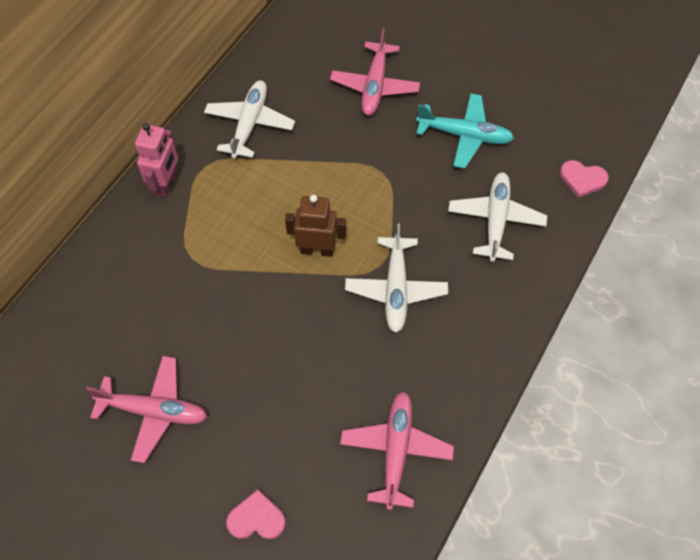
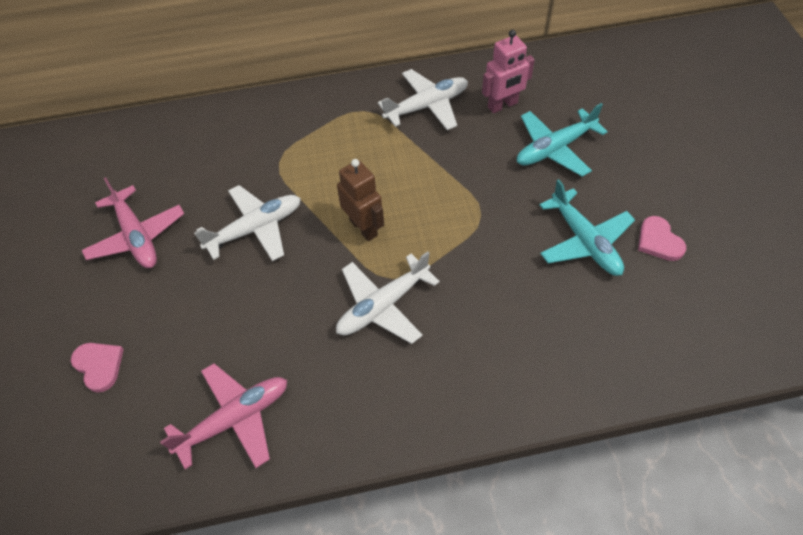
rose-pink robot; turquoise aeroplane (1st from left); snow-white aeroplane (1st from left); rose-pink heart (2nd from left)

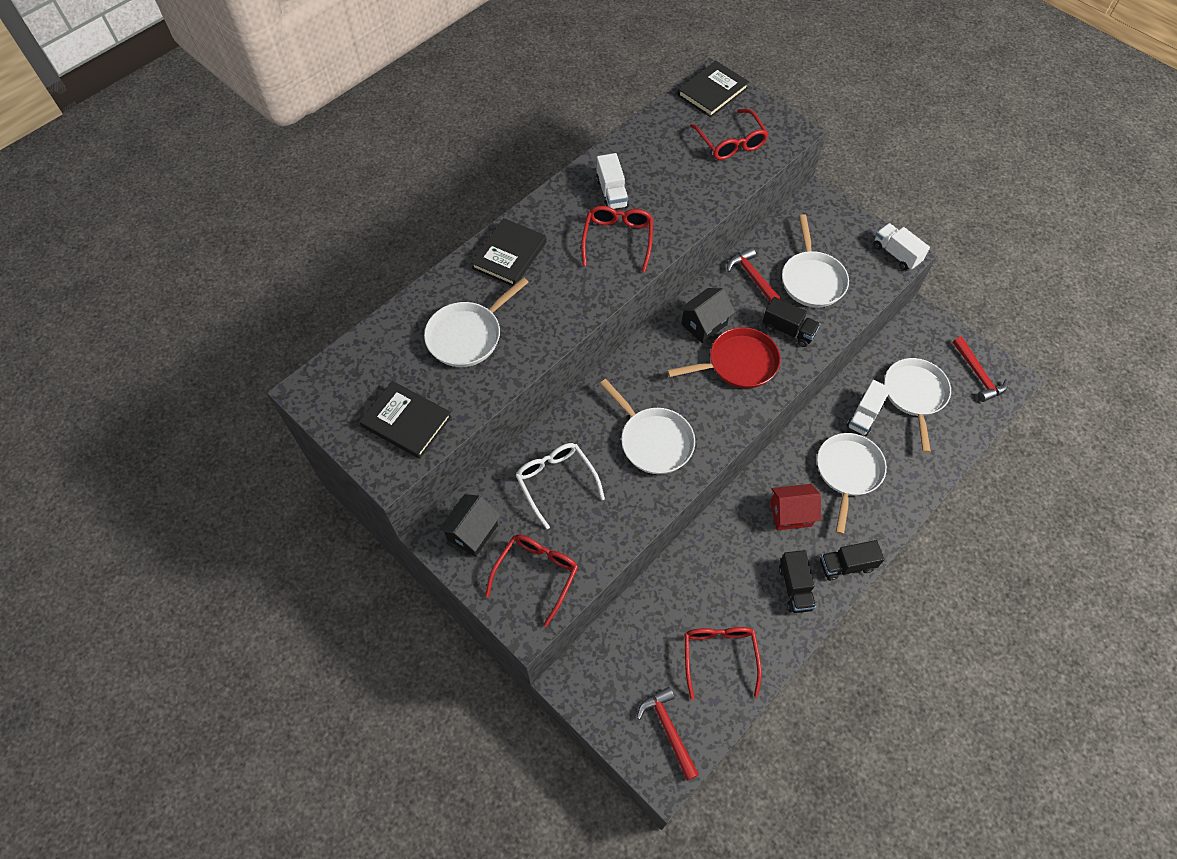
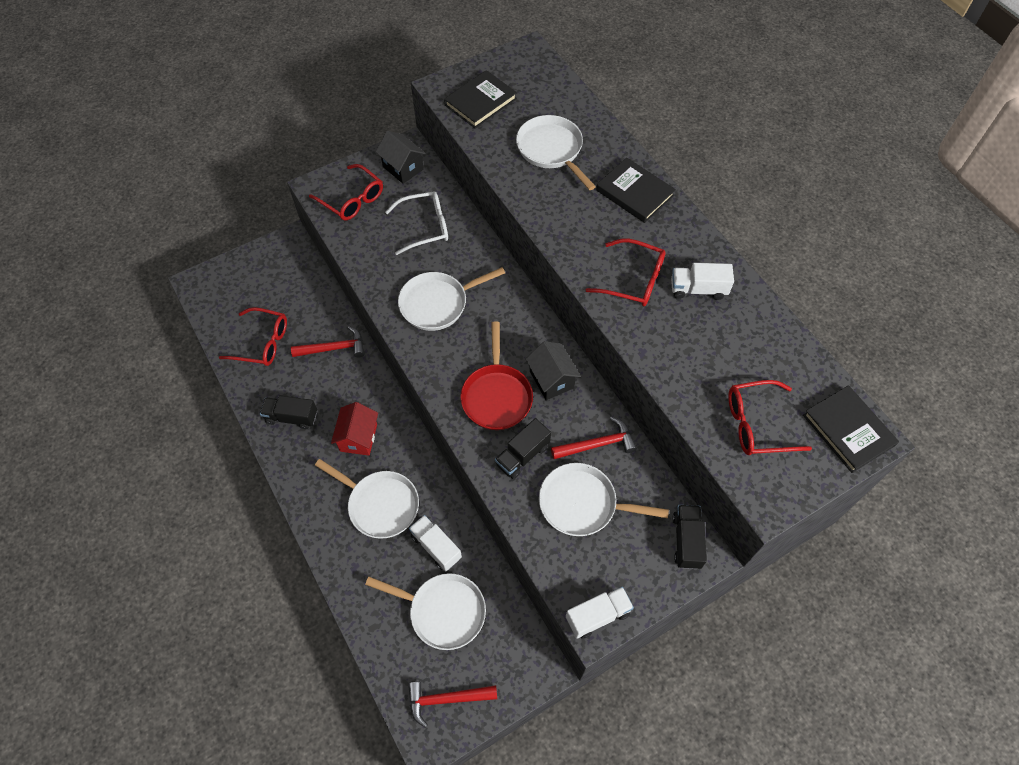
red claw hammer (1st from left); ebony truck (3rd from left)

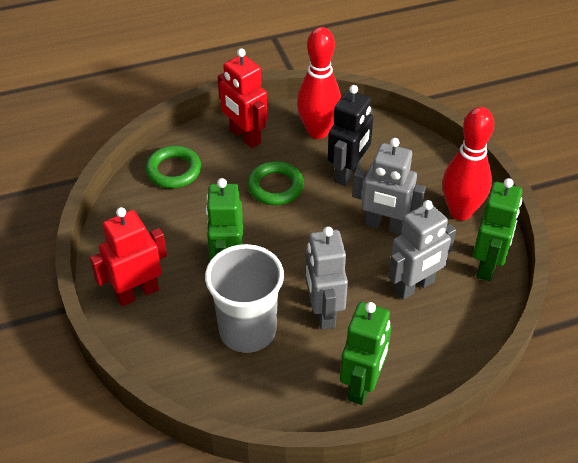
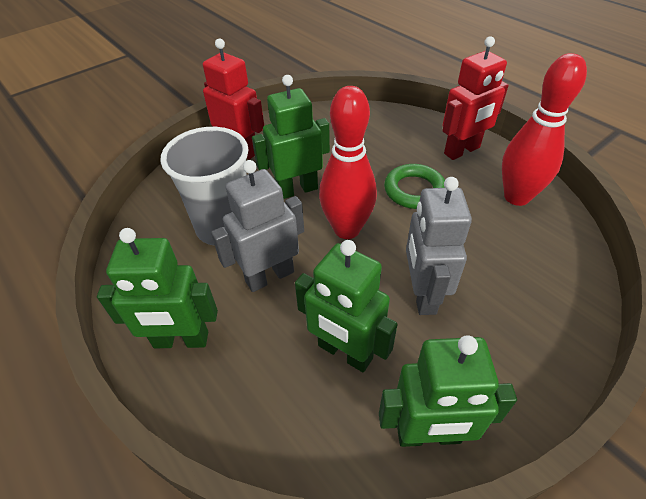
emerald hoop (1st from left in the first image); red robot (2nd from left); ebony robot; emerald robot (3rd from left); red bowling pin (1st from left)

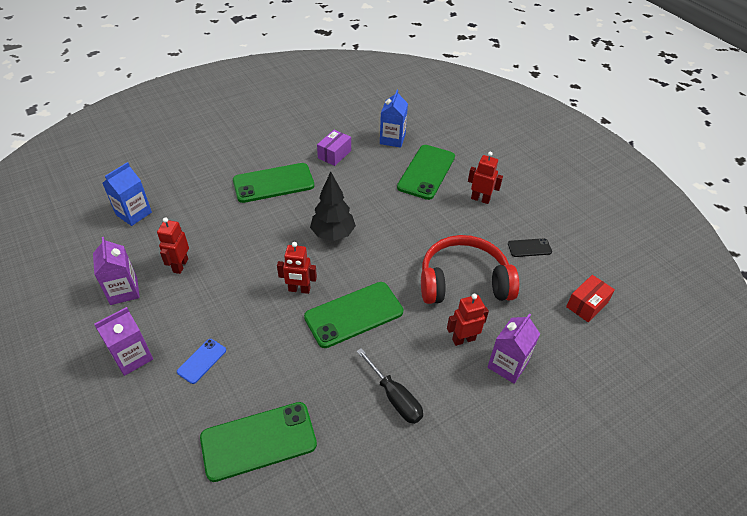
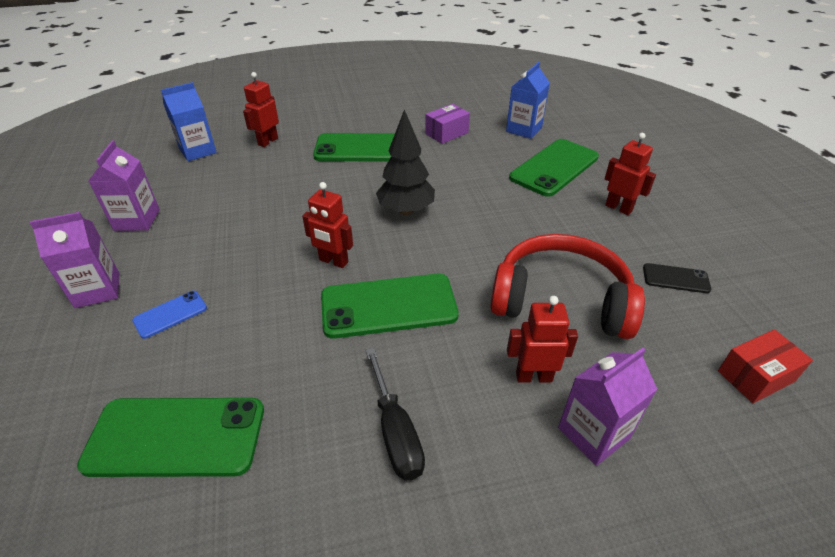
red robot (1st from left)

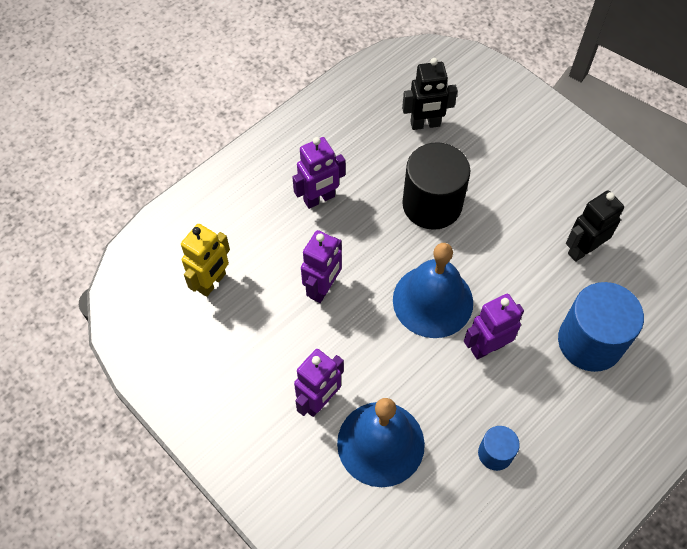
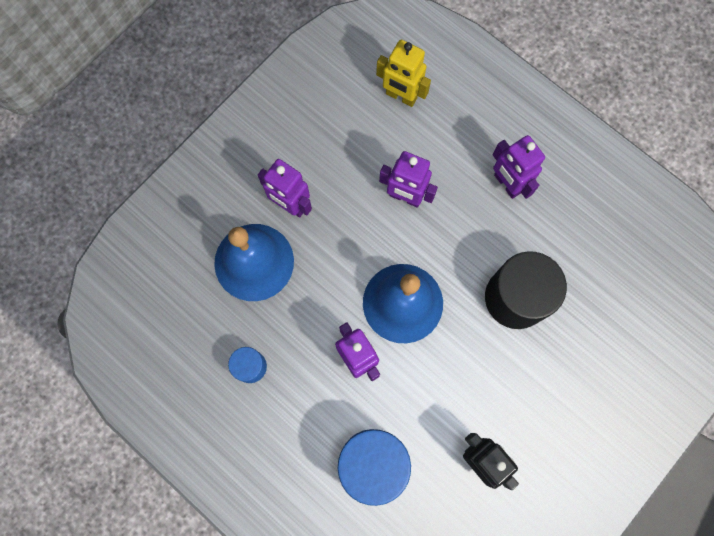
ebony robot (1st from left in the first image)

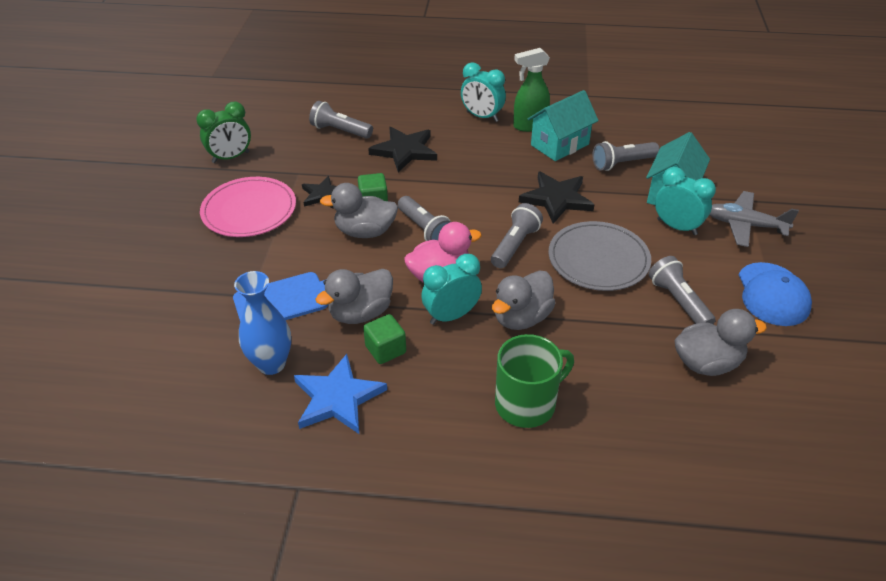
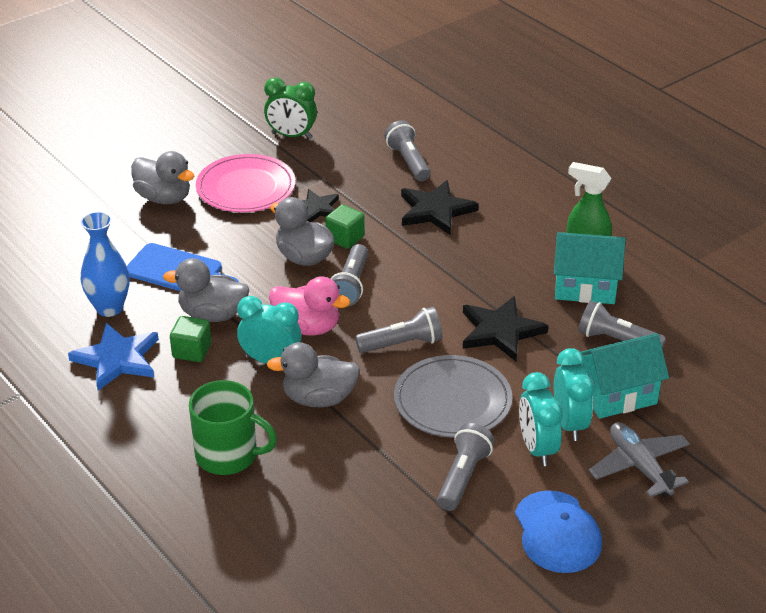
turquoise clock (2nd from left); gray toy duck (1st from left); blue baseball cap

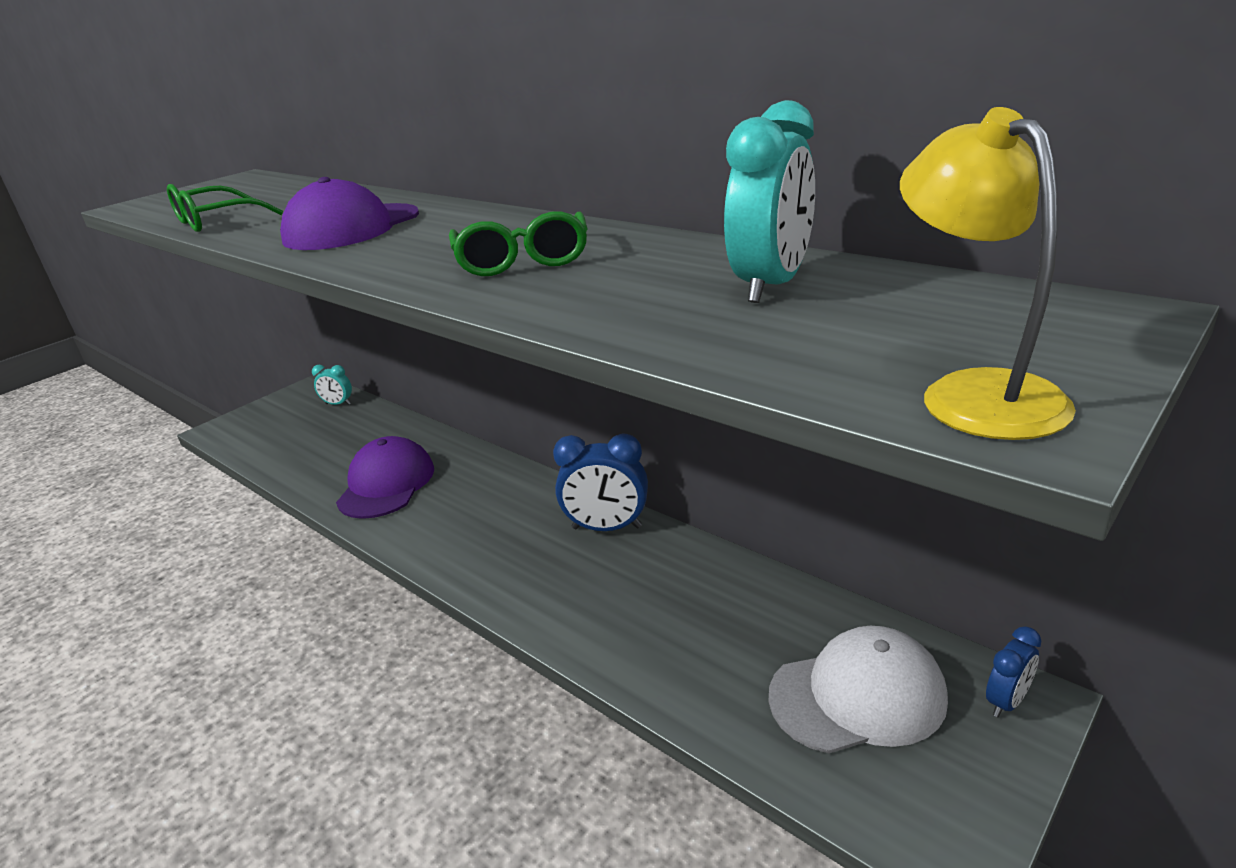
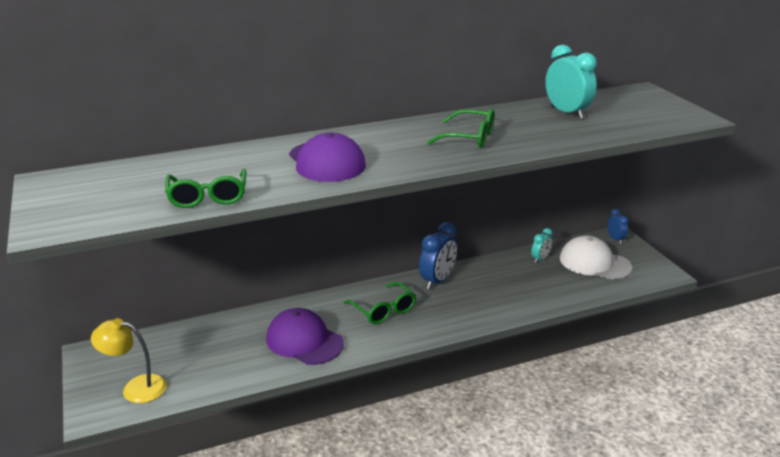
turquoise clock (1st from left); snow-white baseball cap; bright yellow desk lamp; emerald eyeglasses (2nd from left)

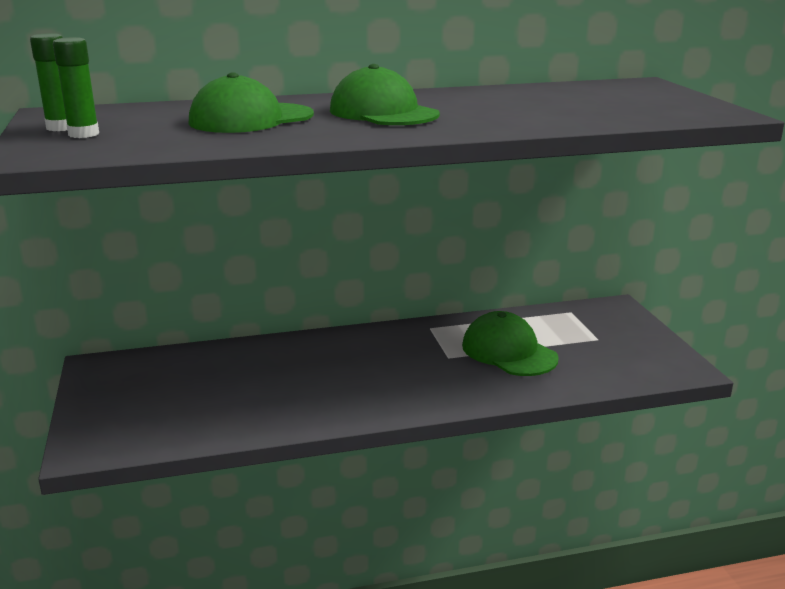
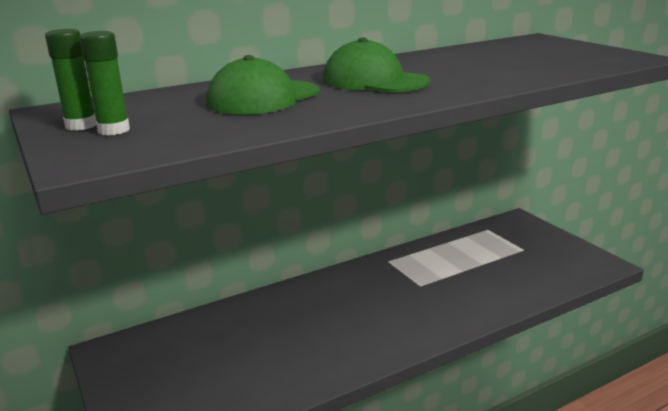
emerald baseball cap (3rd from left in the first image)

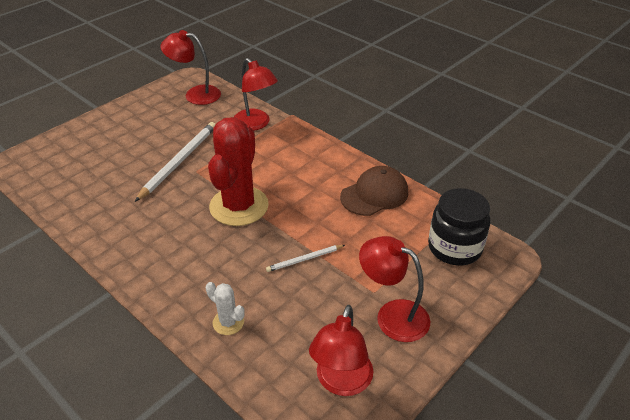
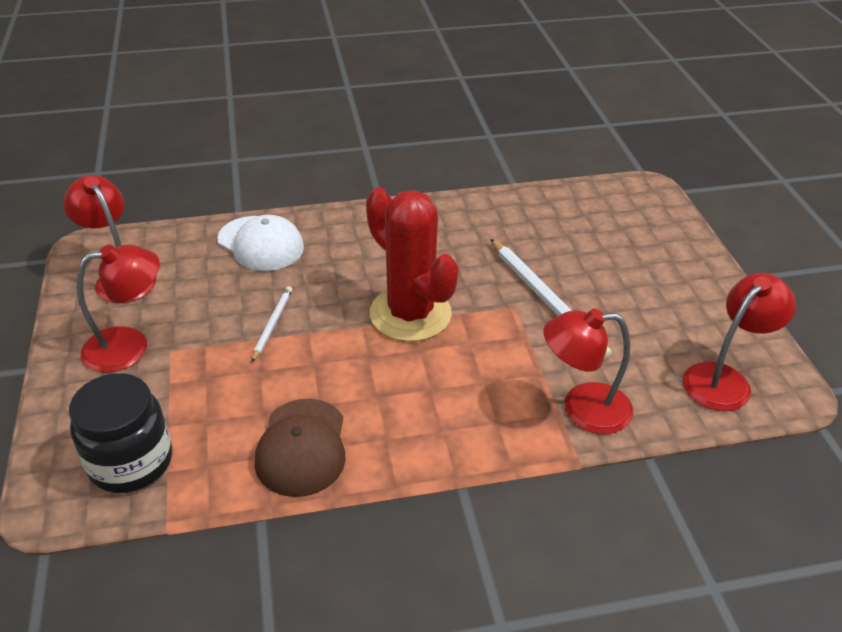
snow-white baseball cap

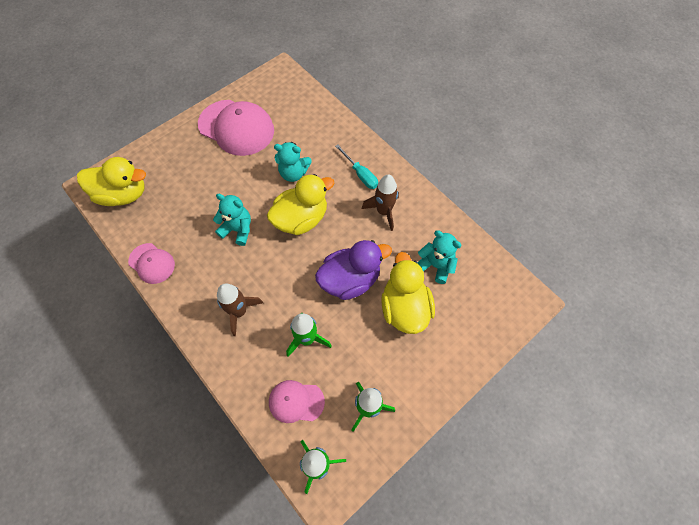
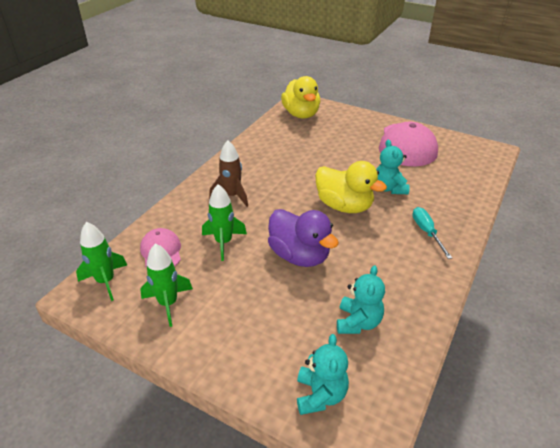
rose-pink baseball cap (1st from left in the first image); turquoise teddy (1st from left); turquoise flat screwdriver; brown spaceship (2nd from left in the first image); bright yellow toy duck (3rd from left in the first image)

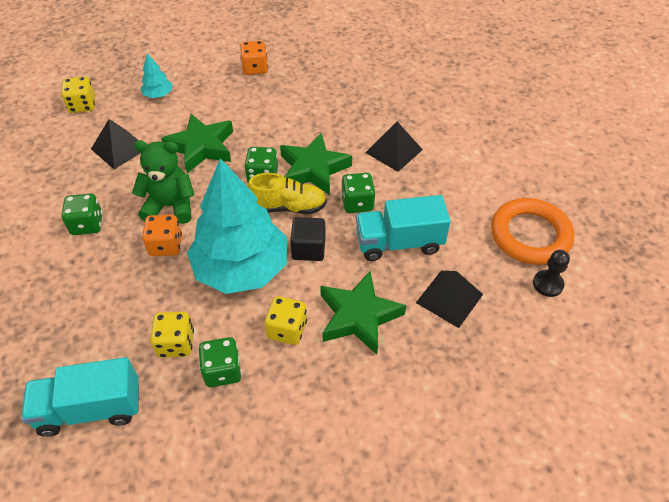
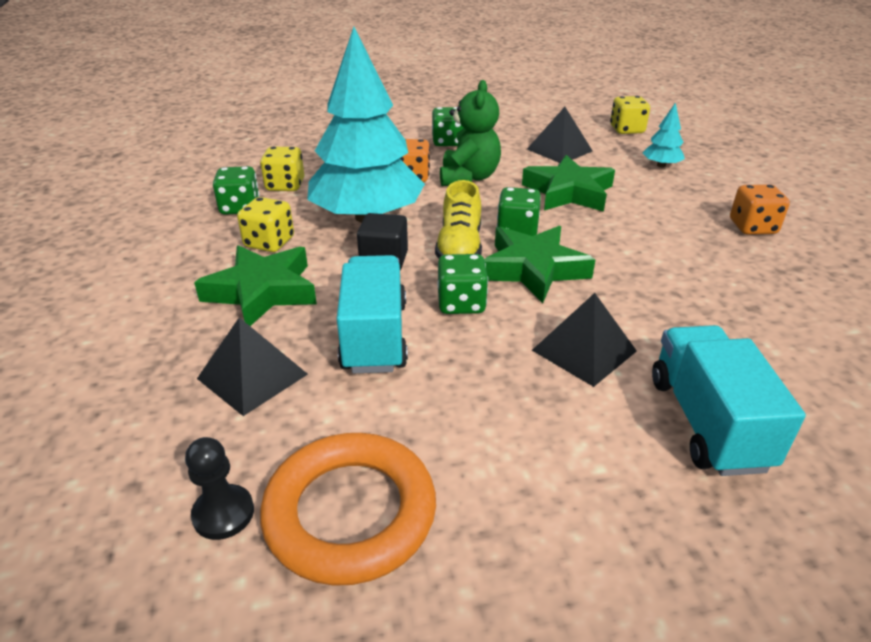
turquoise truck (2nd from left)

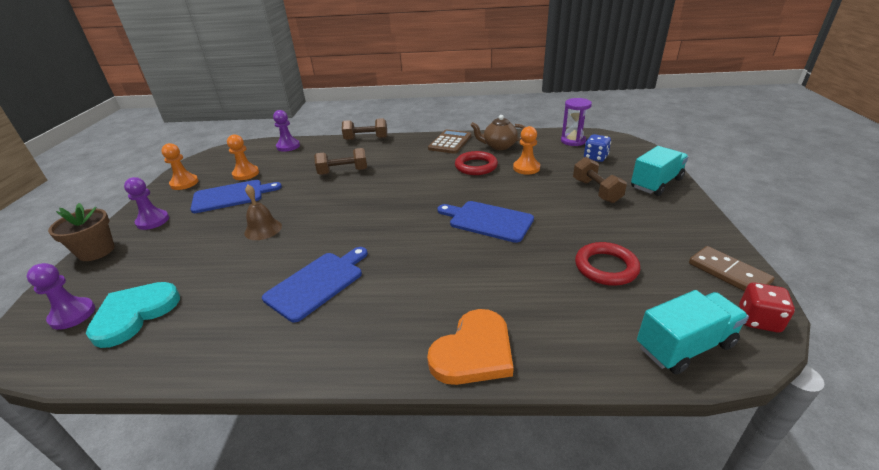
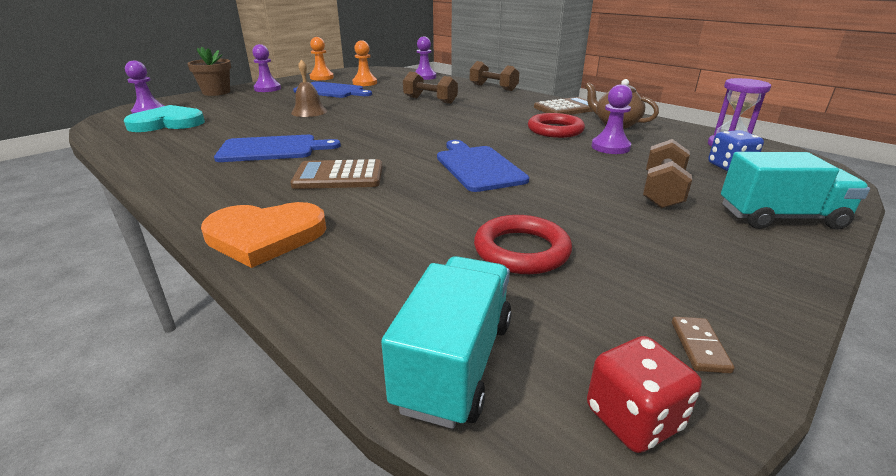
purple game pawn (4th from left); turquoise truck (1st from left); brown domino tile; brown pocket calculator (1st from left)

